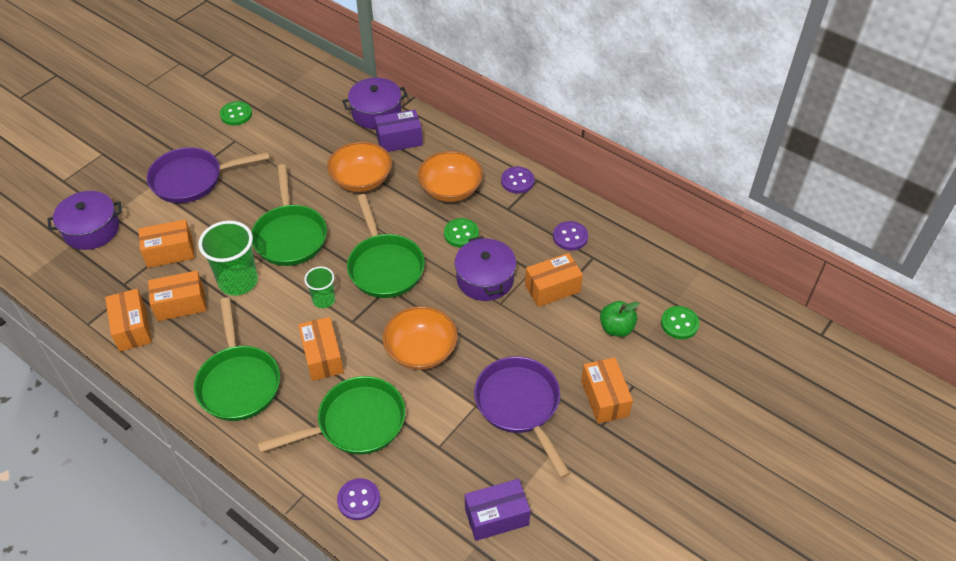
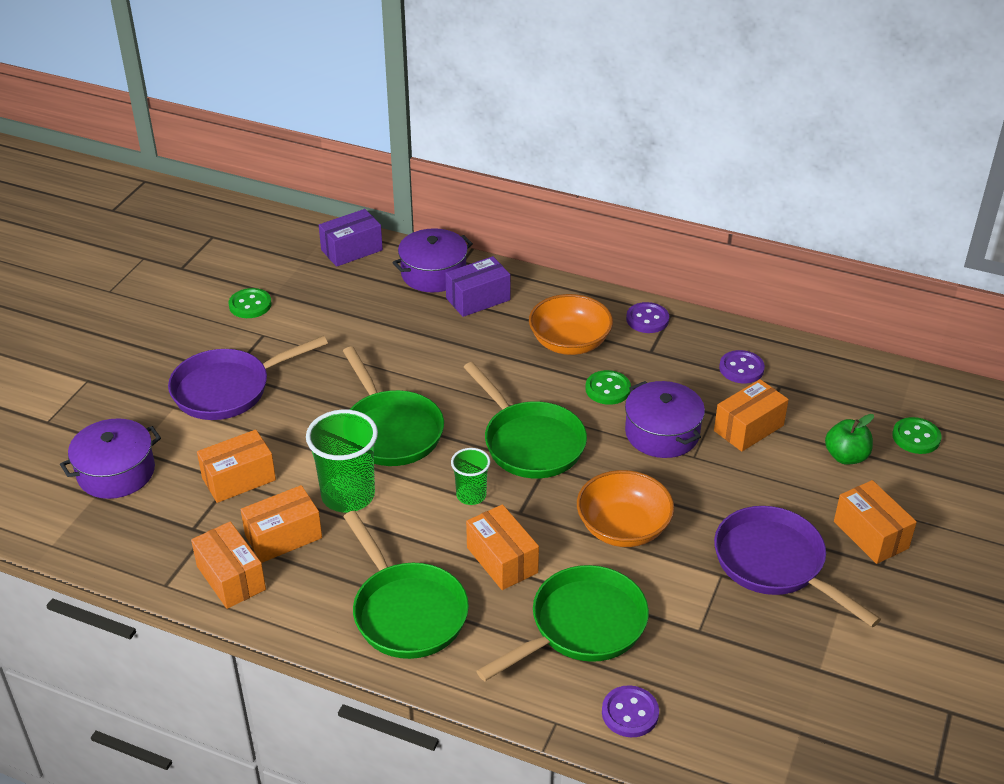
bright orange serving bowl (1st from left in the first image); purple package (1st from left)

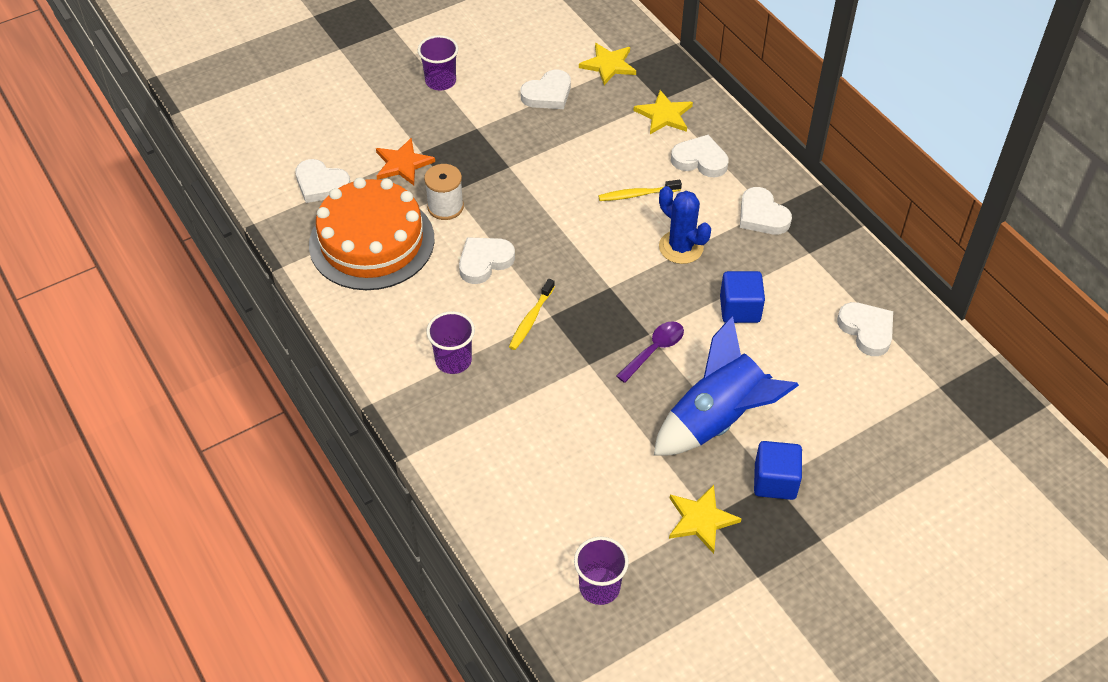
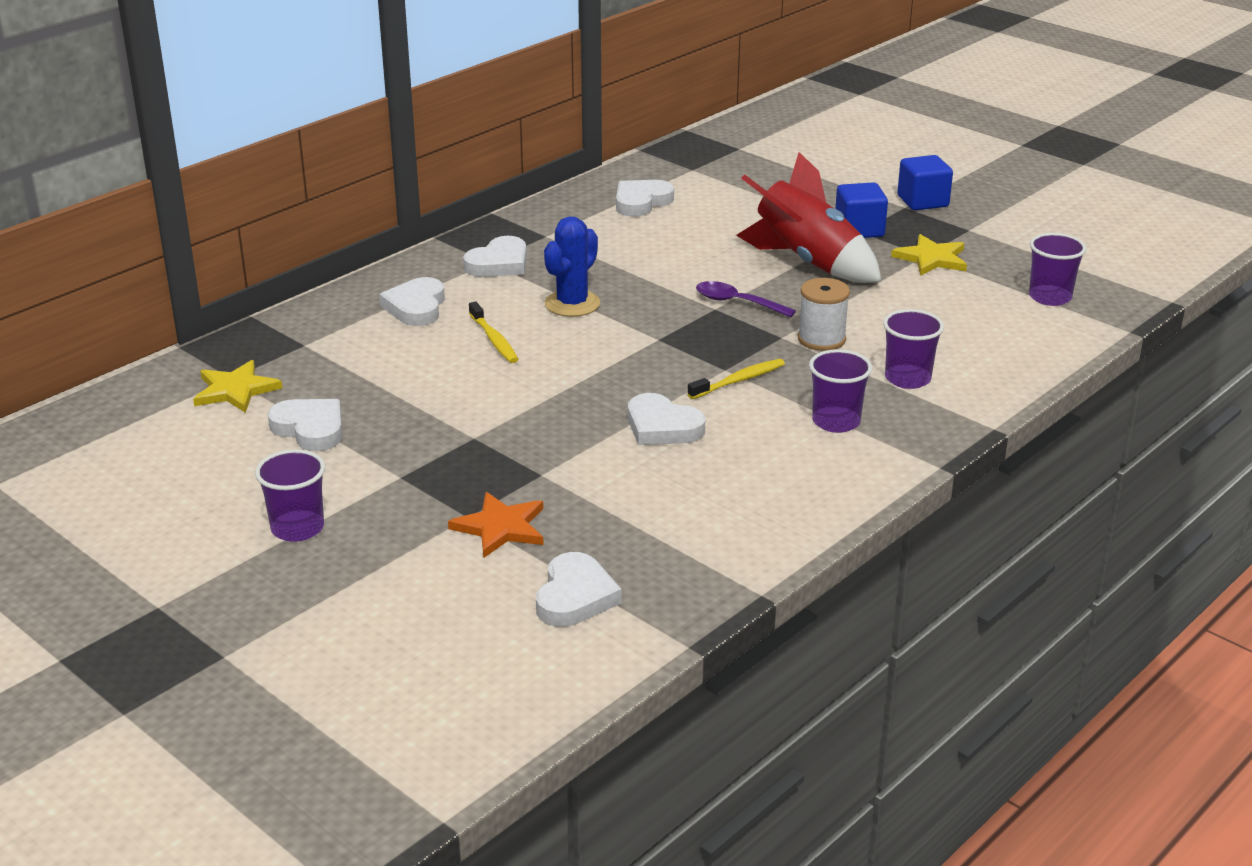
bright orange gateau; snow-white bobbin; bright yellow dental brush (2nd from left); bright yellow five-pointed star (2nd from left in the first image); red spaceship; blue block (2nd from left); purple tumbler (3rd from left)

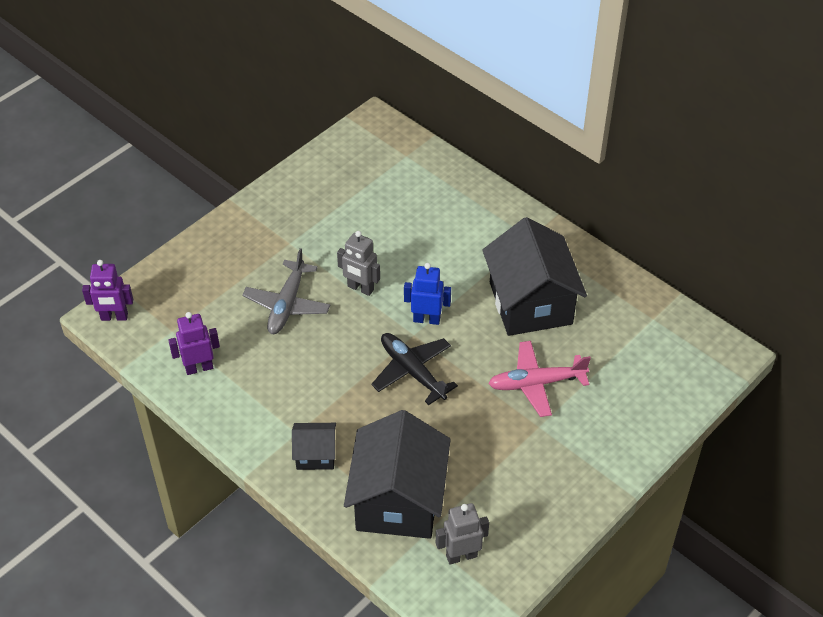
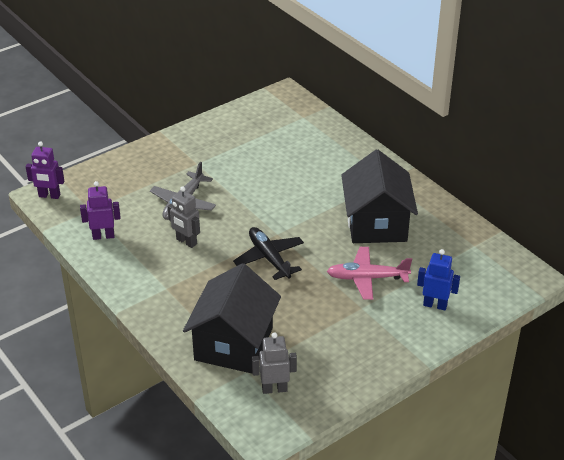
ebony toy house (1st from left in the first image); gray robot (1st from left); blue robot

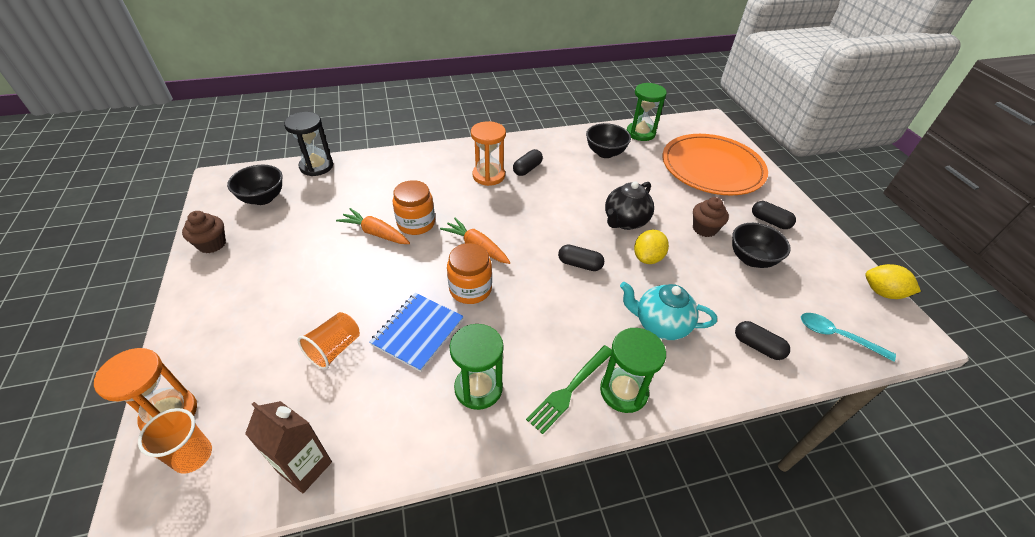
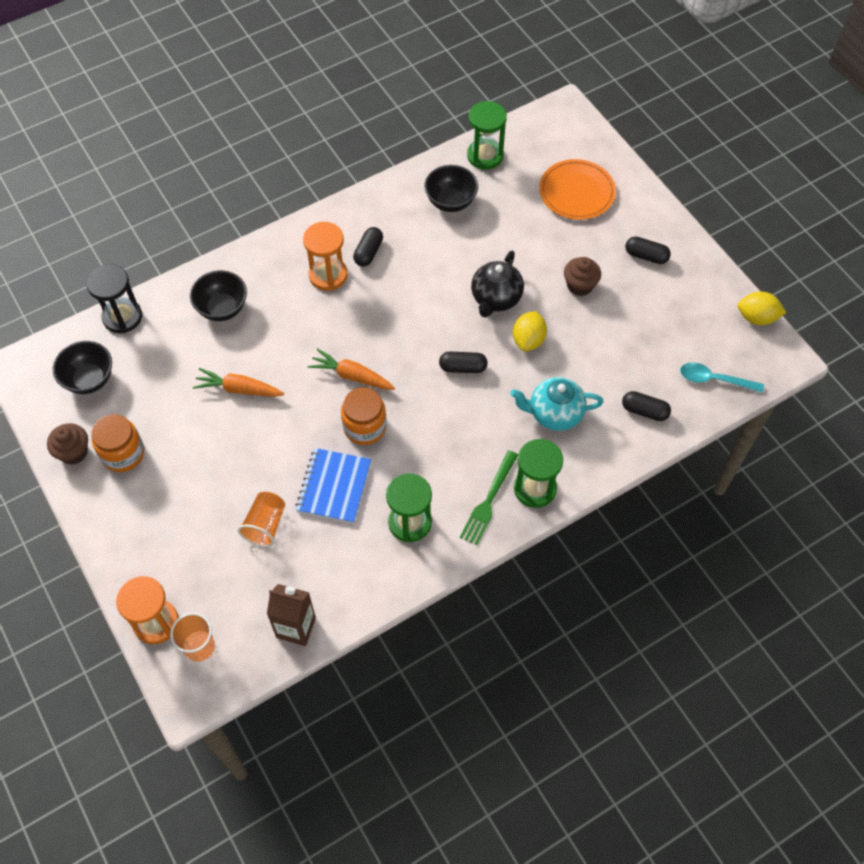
bright orange preserve jar (1st from left); bright orange dinner plate; ebony serving bowl (2nd from left)

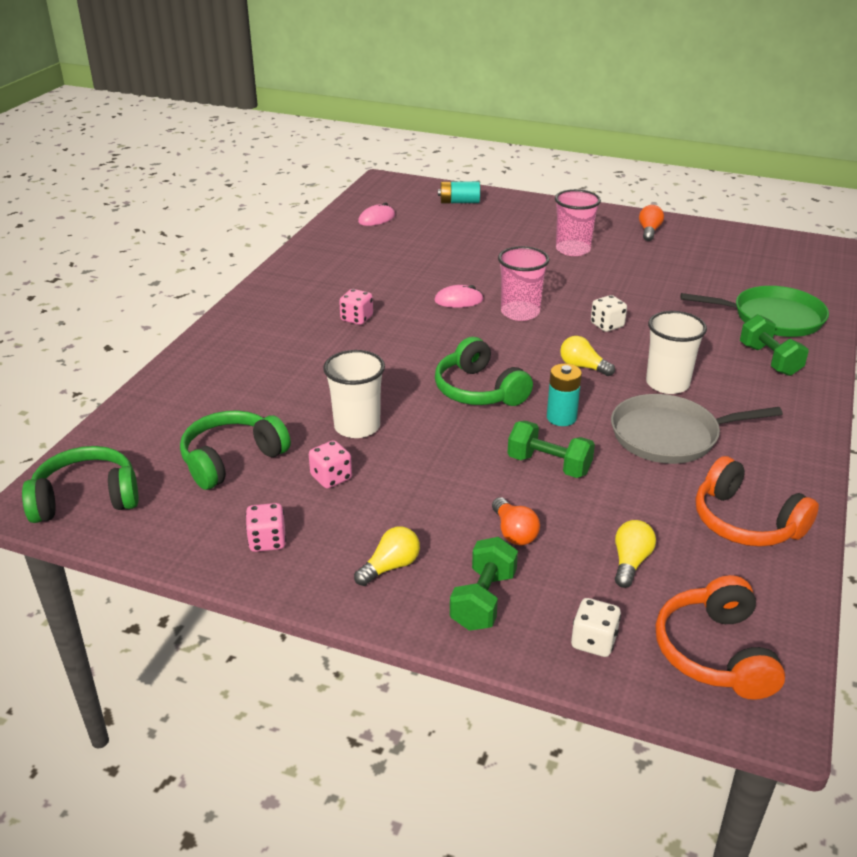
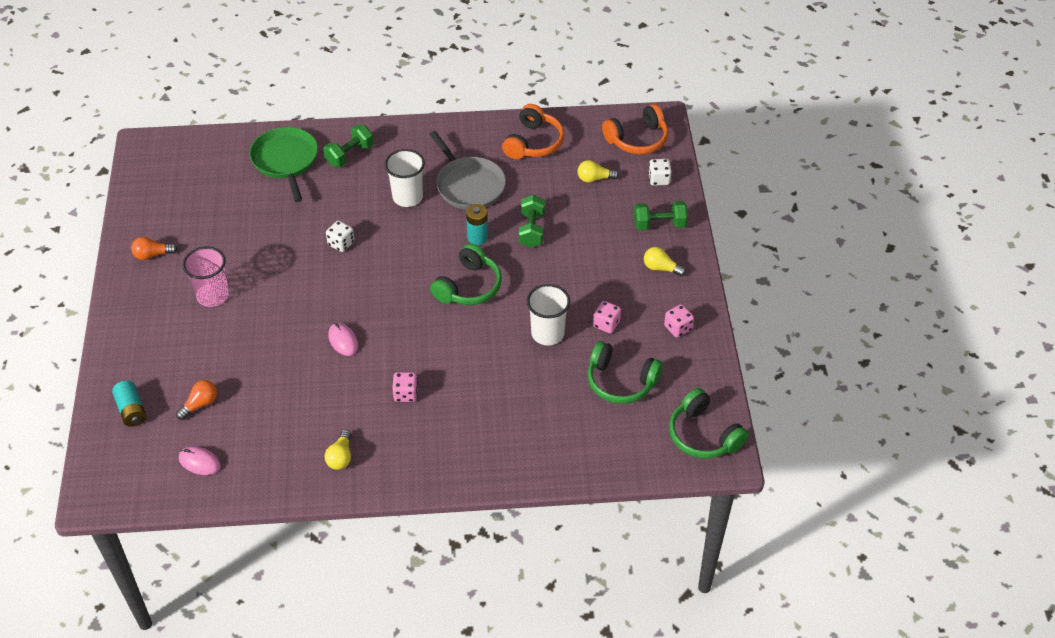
bright orange lightbulb (2nd from left); rose-pink tumbler (1st from left in the first image); bright yellow lightbulb (1st from left)

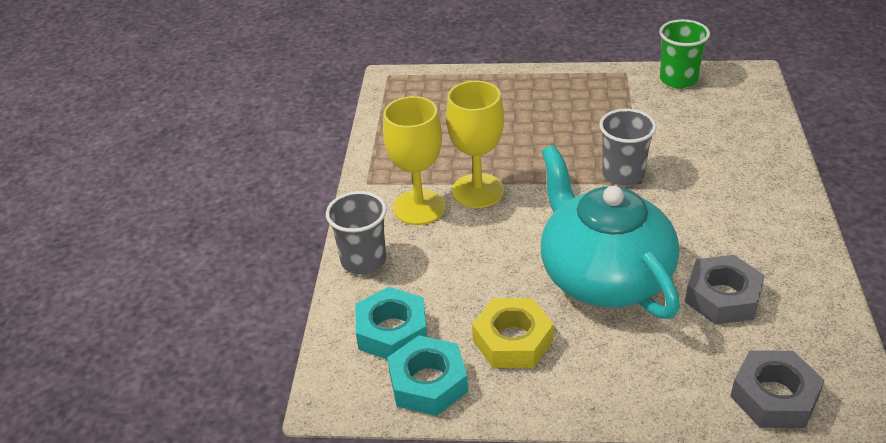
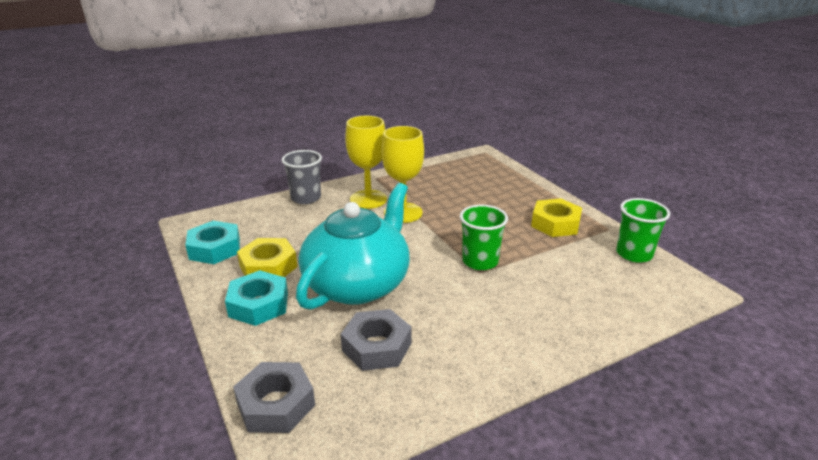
turquoise hex nut (2nd from left); emerald tumbler (1st from left); bright yellow hex nut (2nd from left)

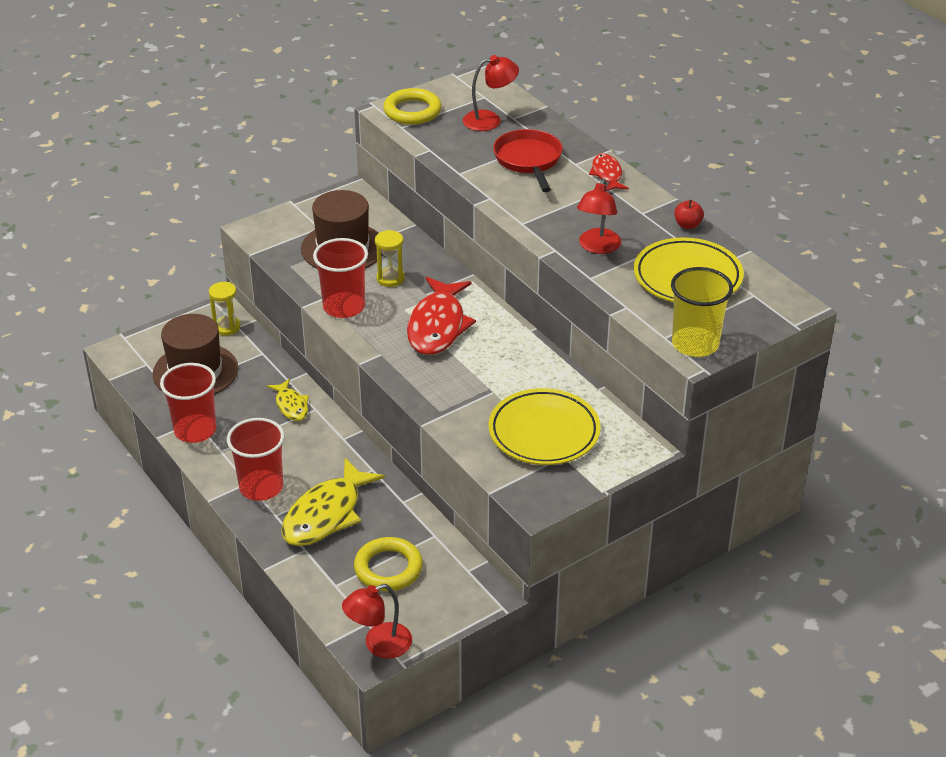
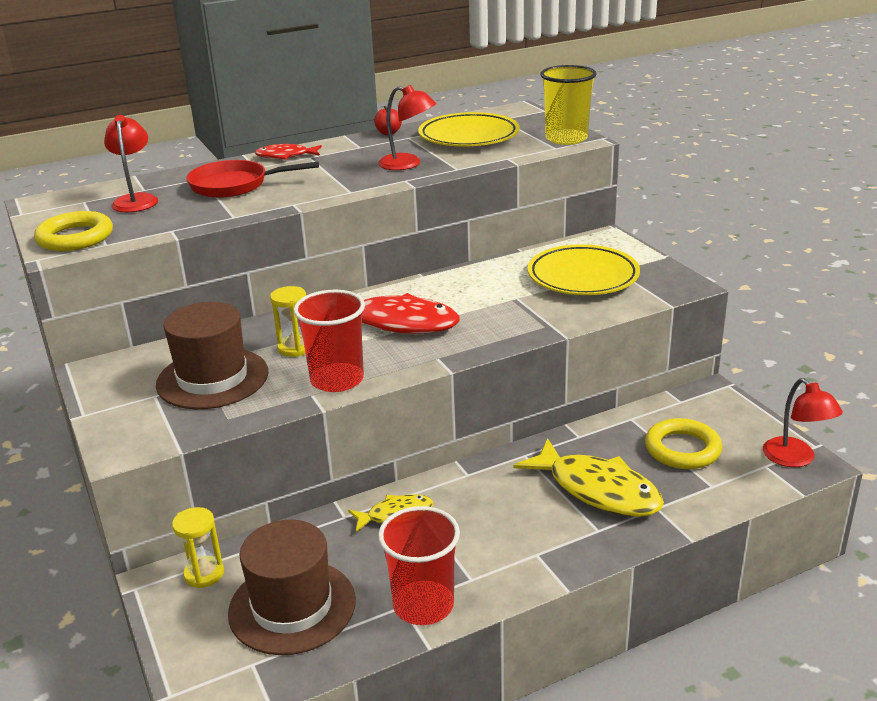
red tumbler (2nd from left in the first image)

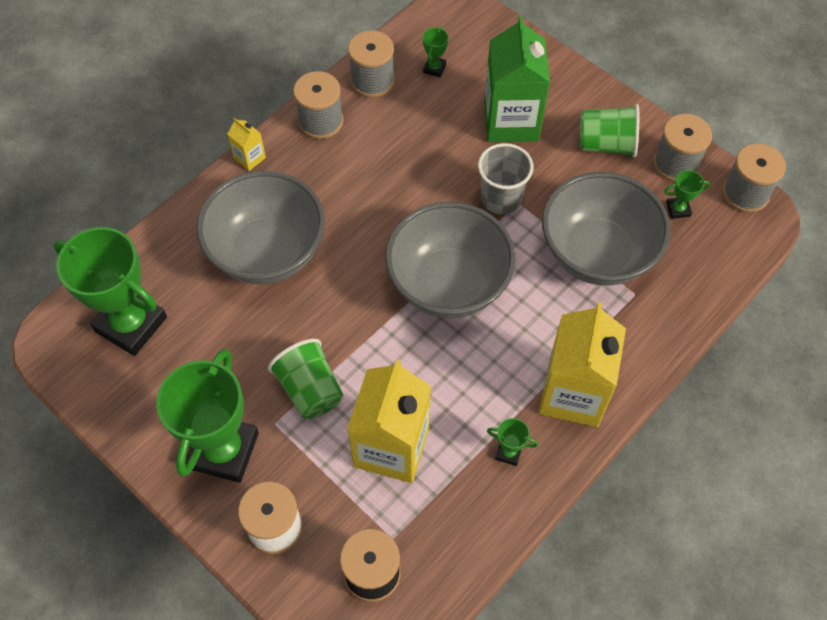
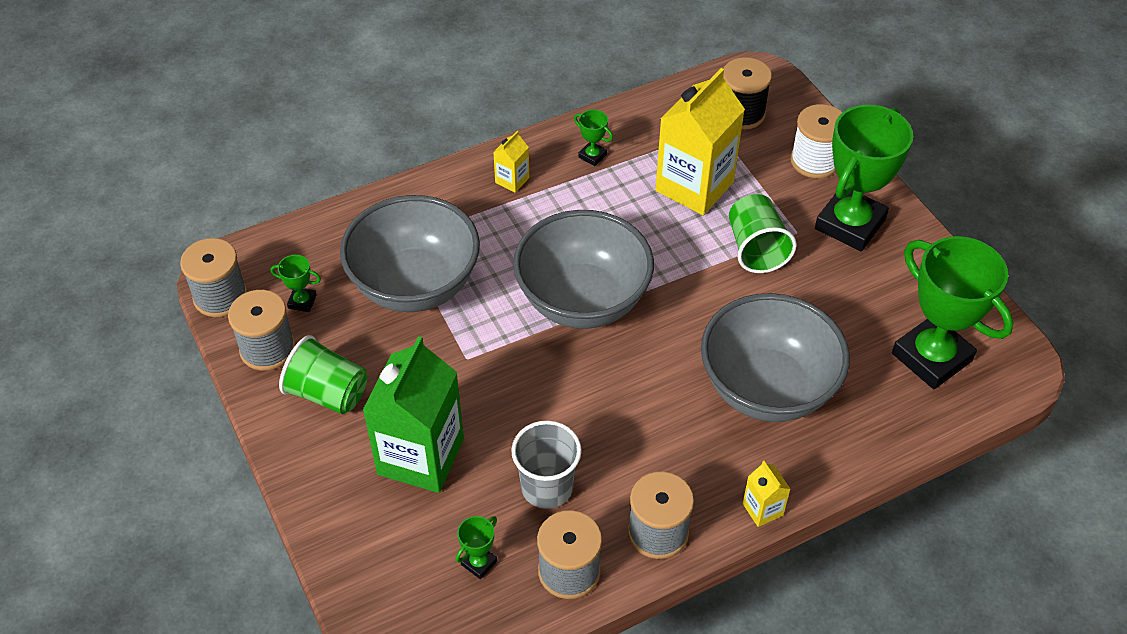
gray tumbler; bright yellow milk carton (1st from left)

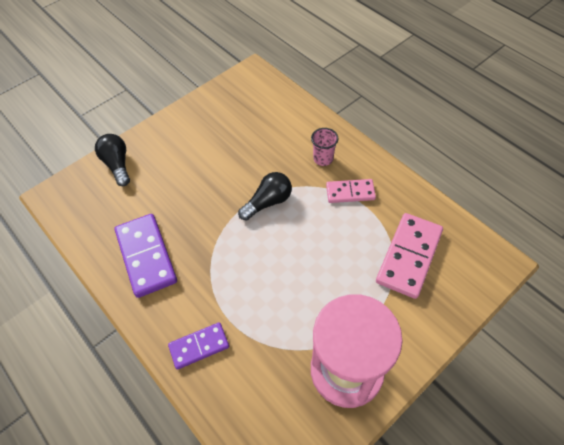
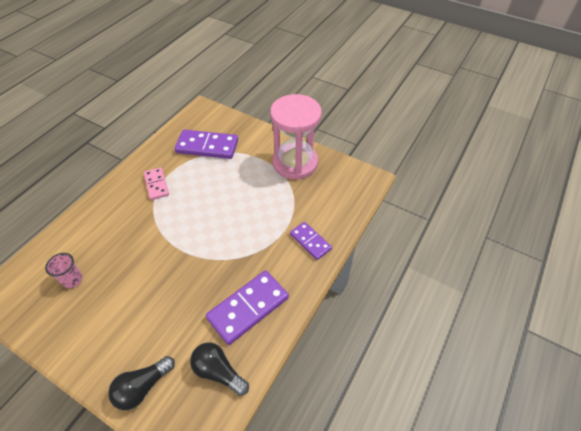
ebony lightbulb (2nd from left); rose-pink tumbler; purple domino tile (1st from left)

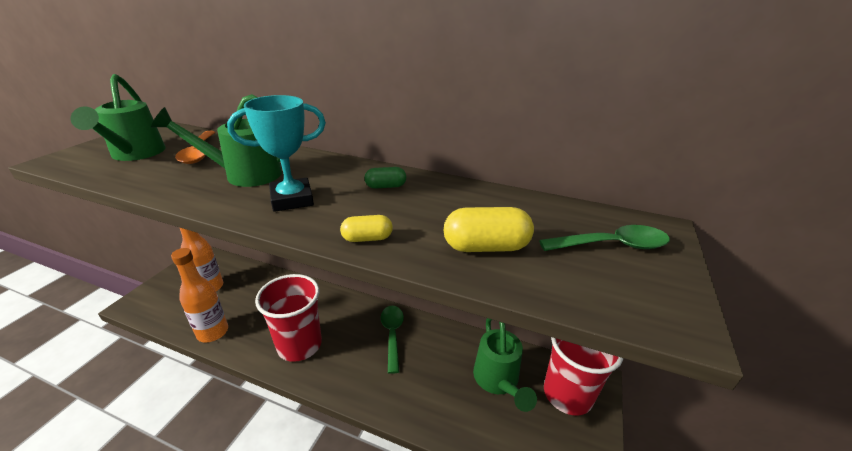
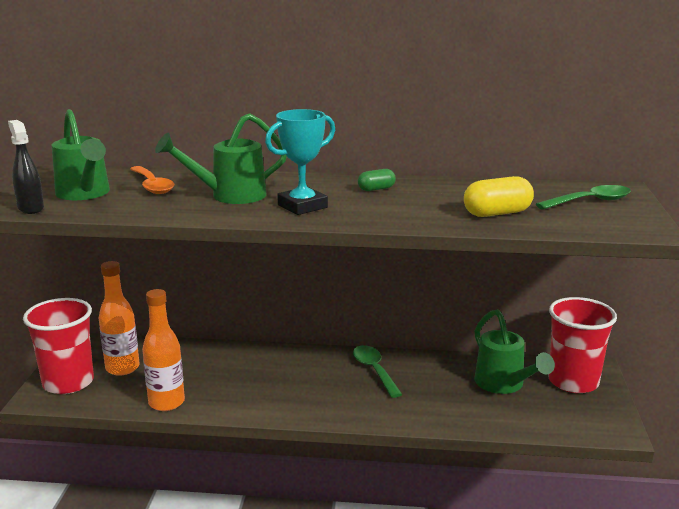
red tumbler (1st from left); bright yellow pill (1st from left in the first image); ebony spray bottle

